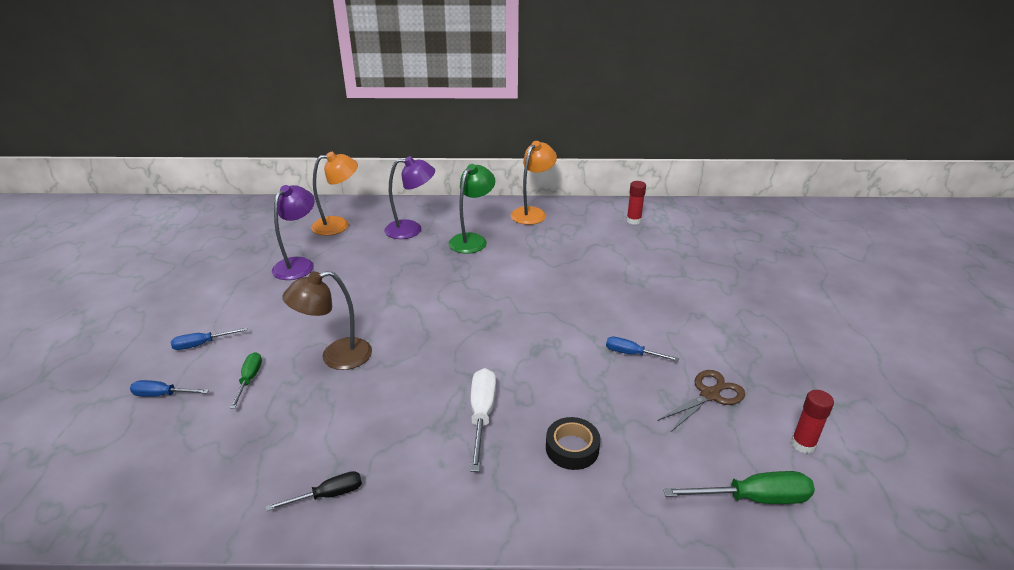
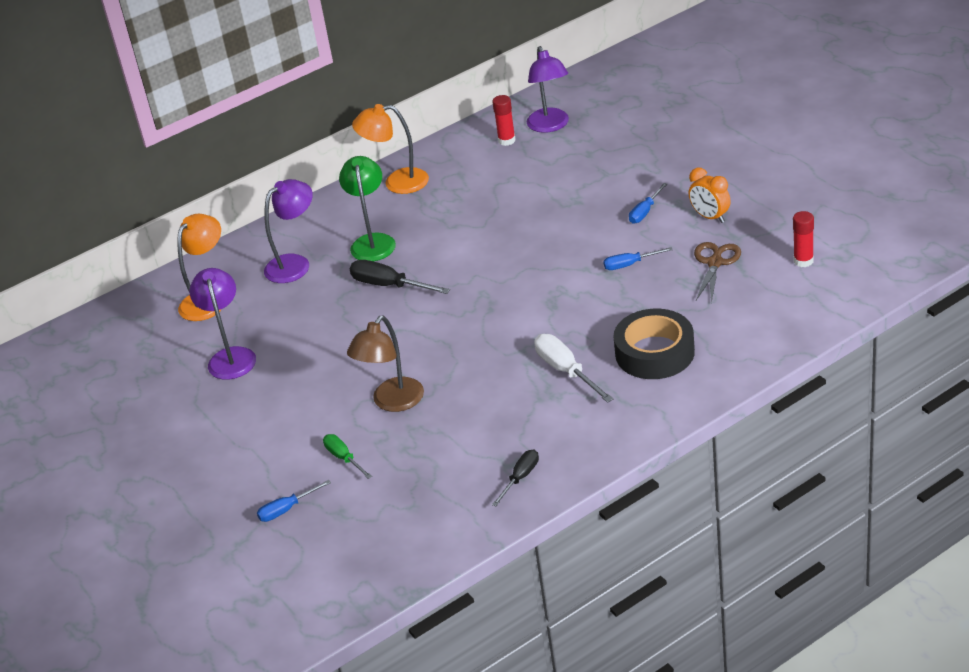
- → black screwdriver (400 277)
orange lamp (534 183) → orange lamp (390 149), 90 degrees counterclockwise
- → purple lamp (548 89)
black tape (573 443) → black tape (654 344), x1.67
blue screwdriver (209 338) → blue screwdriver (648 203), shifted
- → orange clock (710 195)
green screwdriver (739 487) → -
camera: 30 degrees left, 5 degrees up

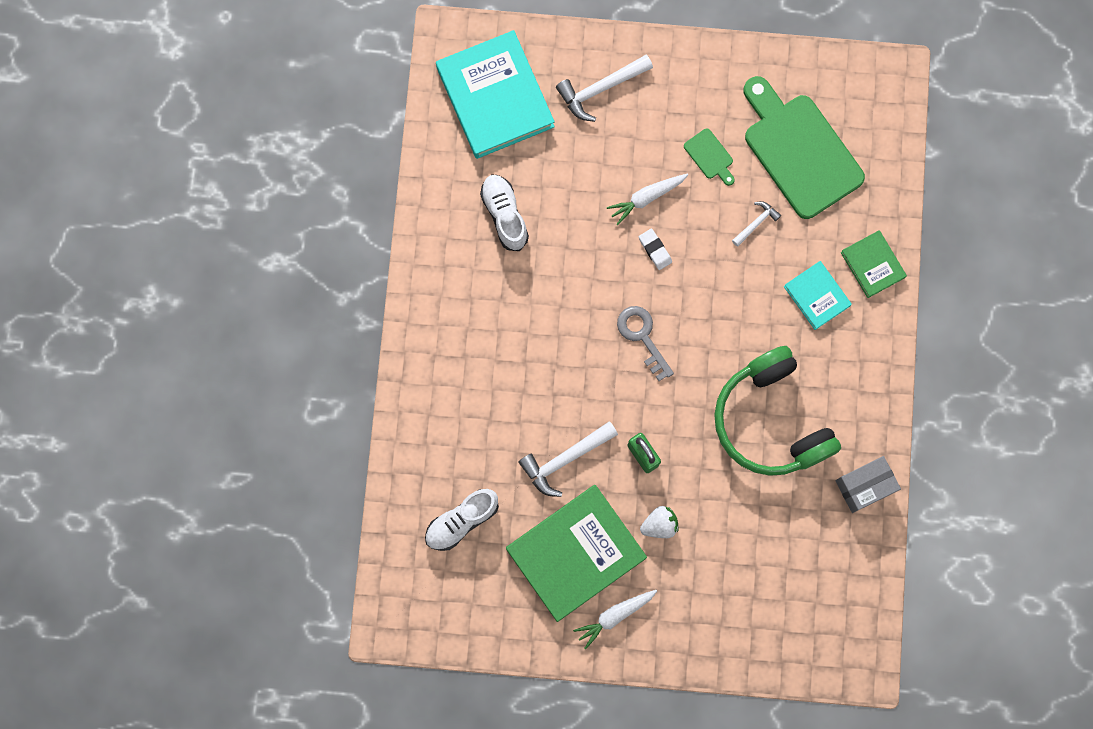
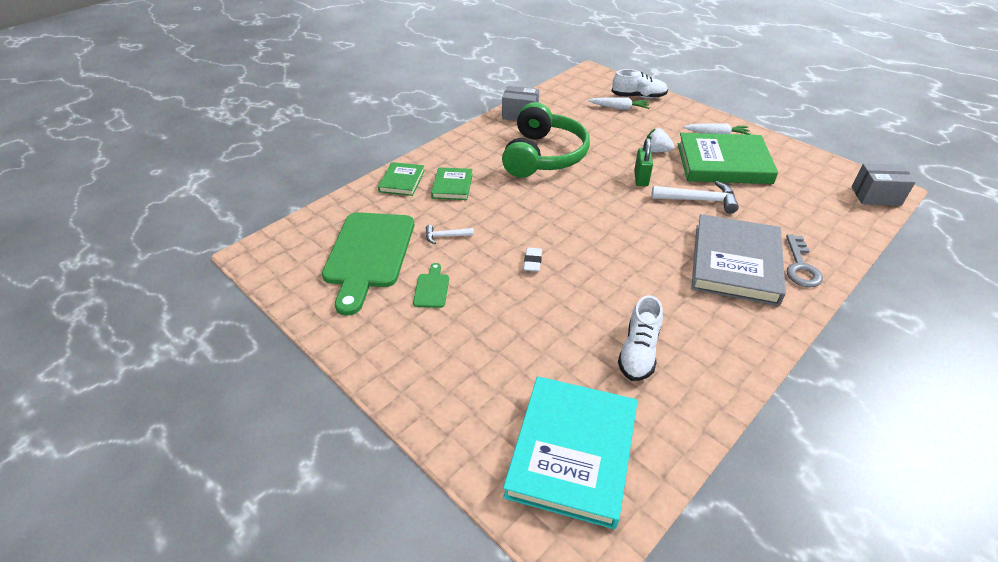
turquoise book (818 295) → green book (452 183)
white carrot (647 199) → white carrot (618 103), shifted
white shoe (462 520) → white shoe (640 83), shifted
- → grey book (738 260)
grey key (645 343) → grey key (804 261), shifted
- → grey box (884 184)
white hammer (604 88) → -
camera: 140 degrees left, 35 degrees down

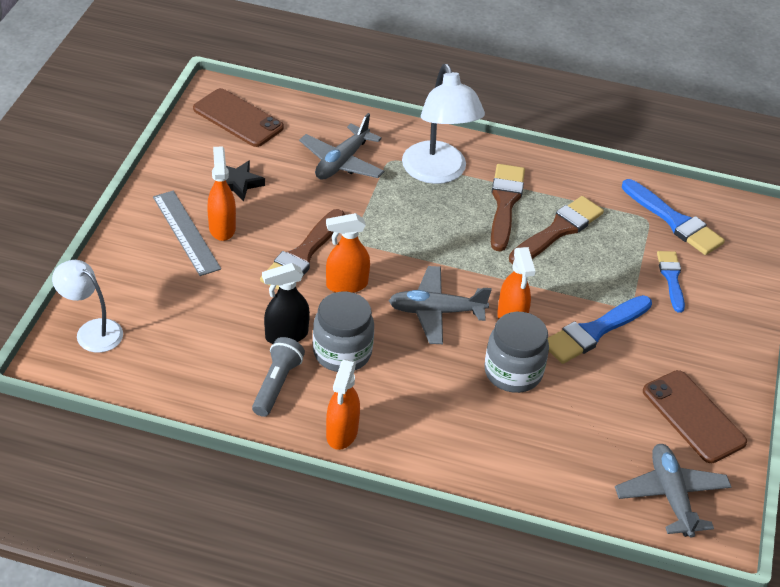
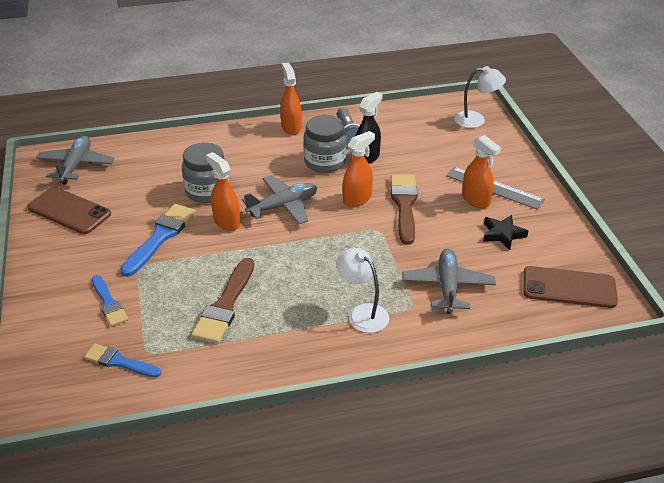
grey plane (673 491) → grey plane (75 160), 135 degrees counterclockwise
blue brush (673 217) → blue brush (122 361), x0.64
white lamp (443 124) → white lamp (362 290), x0.61
brown brush (508 208) → -
camera: 155 degrees right, 5 degrees down

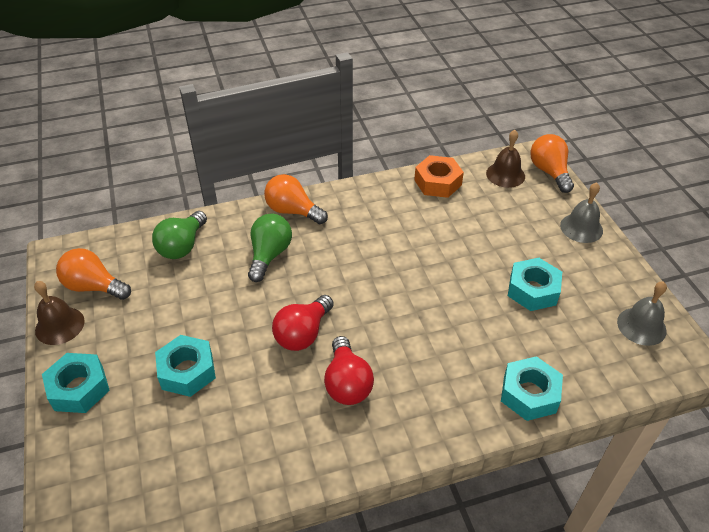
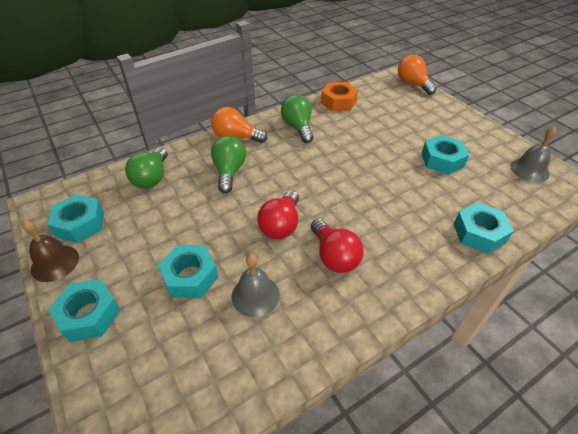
orange light bulb (93 274) → turquoise nut (75 218)
grey bell (581 212) → grey bell (256 285), shifted
- → green light bulb (297 118)
brown bell (505 159) → -
camera: 15 degrees left, 0 degrees up

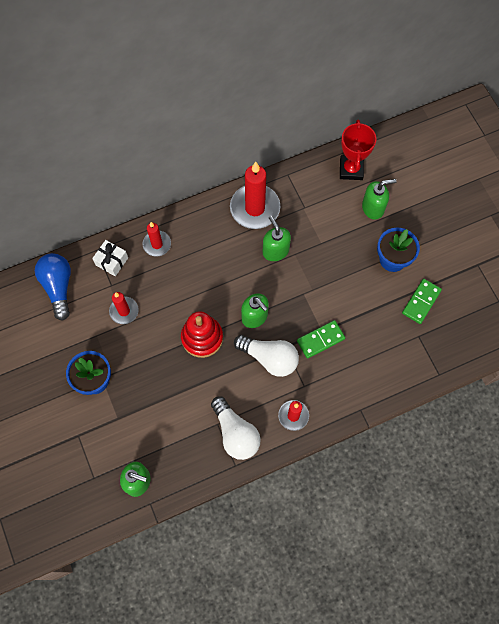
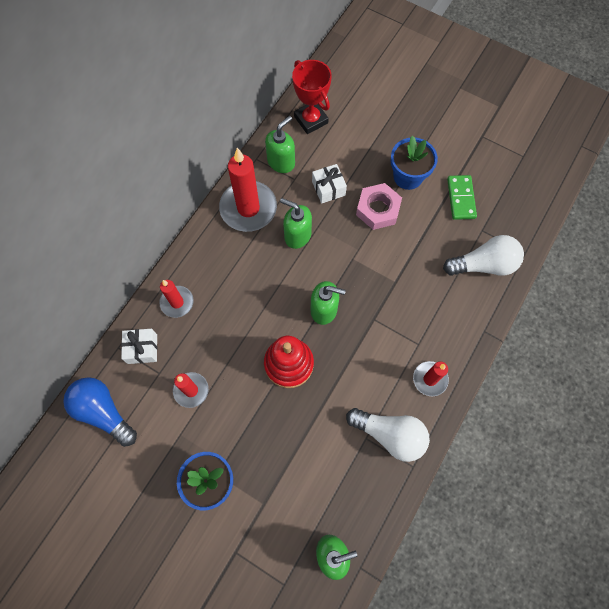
green soap dispenser (379 199) → green soap dispenser (280 144), shifted
- → white gift (329 184)
- → pink nut (379 206)
white light bulb (266 356) → white light bulb (483 255), shifted
green domino (321 339) → -
camera: 35 degrees left, 0 degrees up

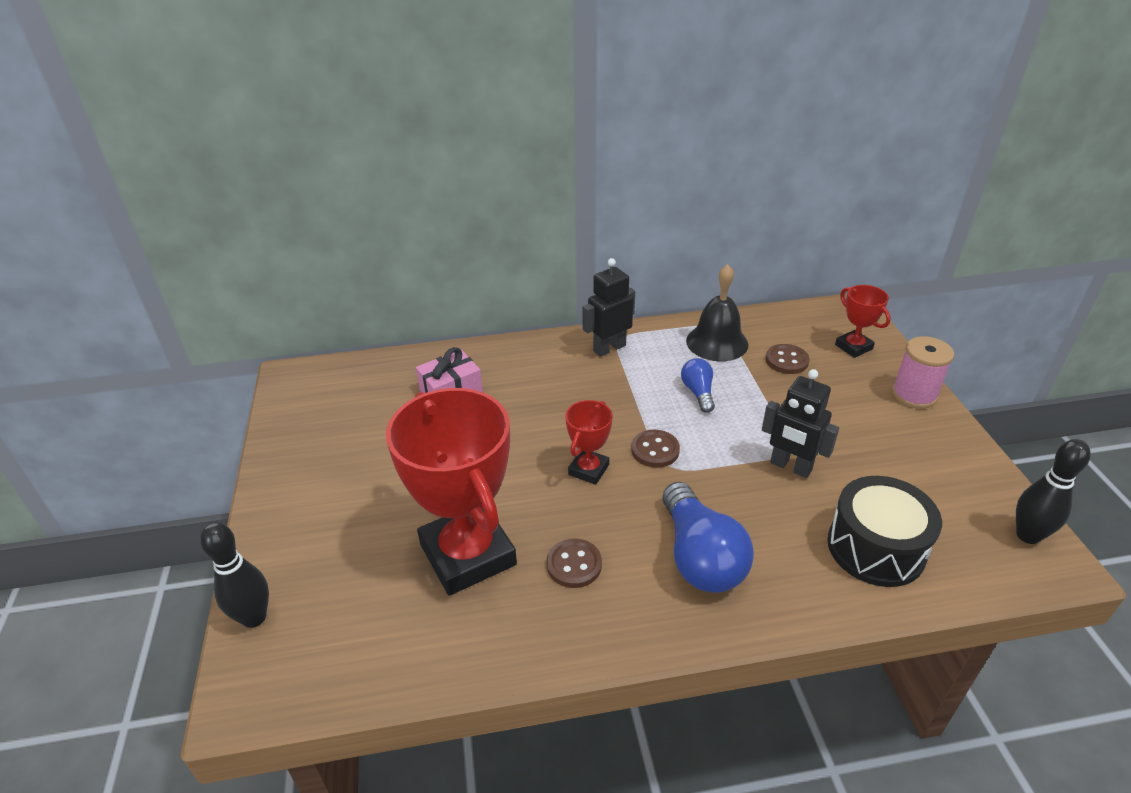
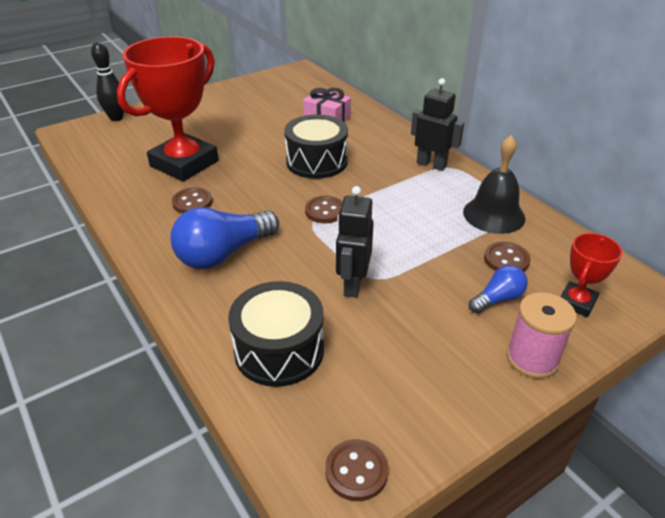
- → black drum (316 146)
black bowling pin (1053 491) → brown button (357 470)
blue light bulb (698 385) → blue light bulb (498 289), shifted
red trophy (589 442) → -
camera: 65 degrees right, 0 degrees up

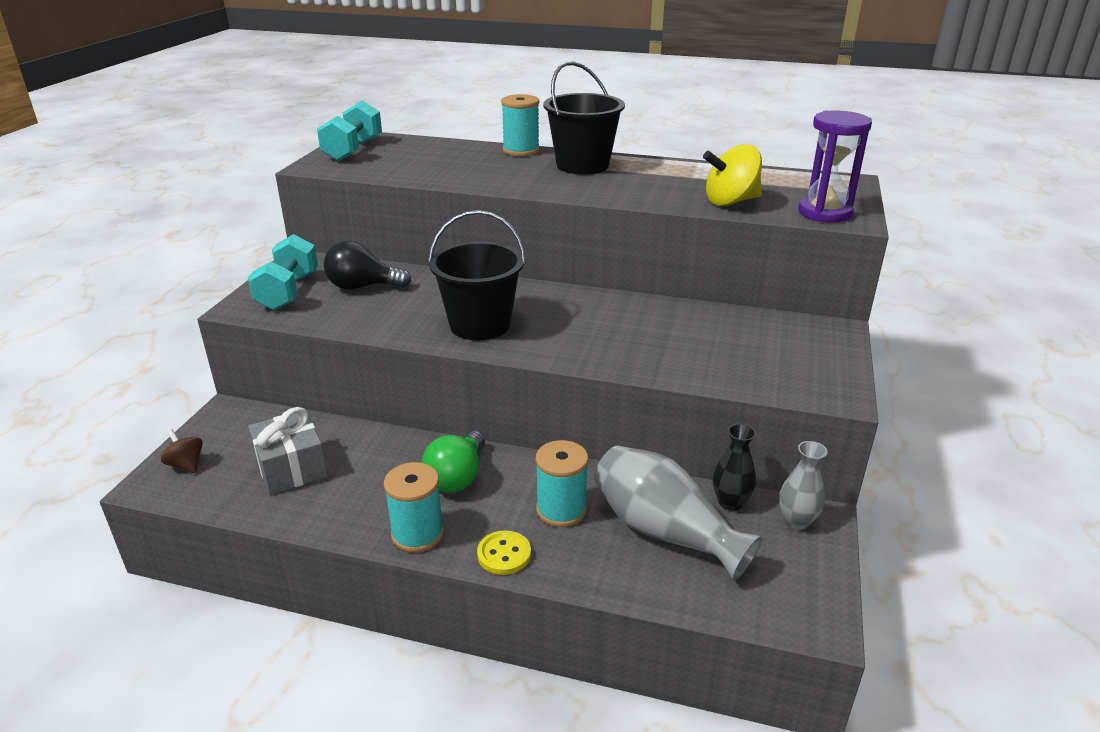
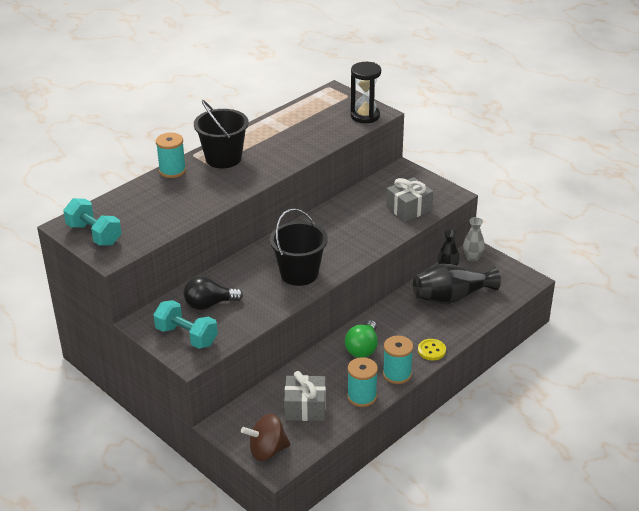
black light bulb (367 265) → black light bulb (213 293), 45 degrees clockwise
brown spinning top (182 451) → brown spinning top (266 437), x1.73
green light bulb (453 462) → green light bulb (361 339), 60 degrees clockwise
turquoise spool (562 483) → turquoise spool (362 382), shifted
purple hourglass (835 166) → black hourglass (366 92)
- → grey gift (409 199)
grey vase (678 513) → black vase (457 284)
yellow spinning top (732 175) → -
camera: 60 degrees left, 5 degrees up

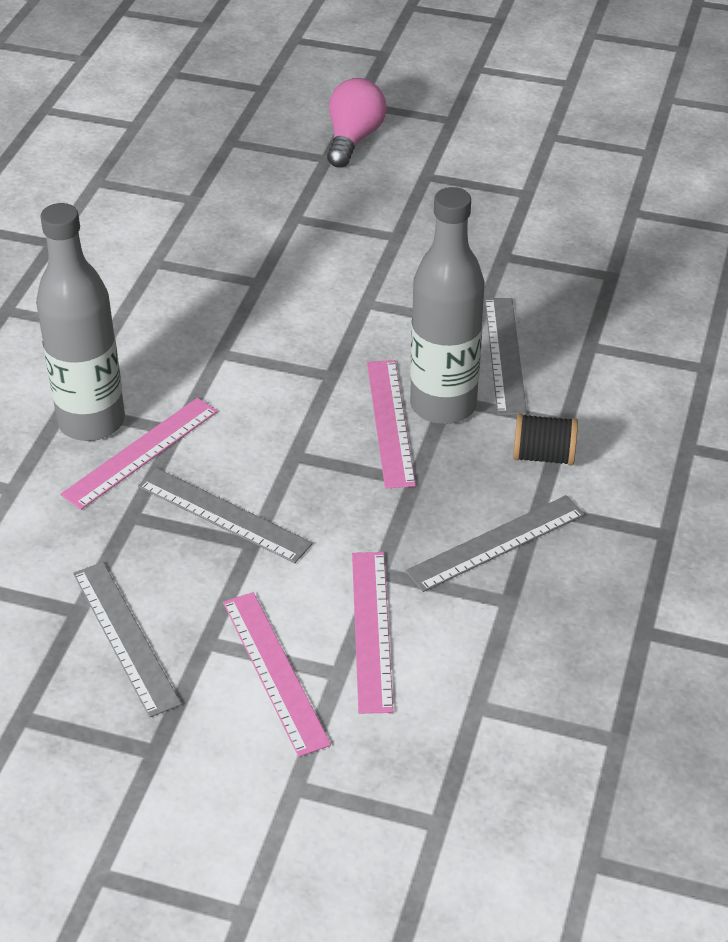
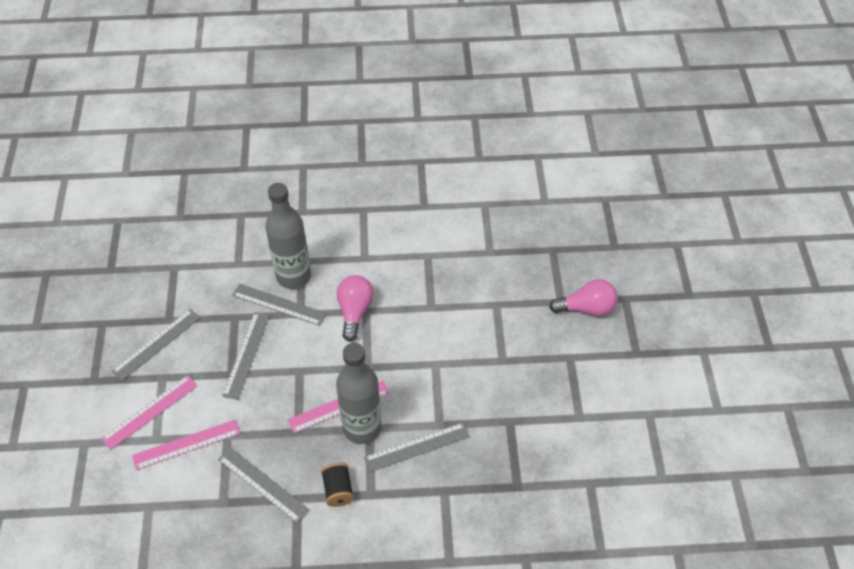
pink ruler (139 454) → grey ruler (279 305)
- → pink light bulb (355 308)
camera: 70 degrees right, 10 degrees up

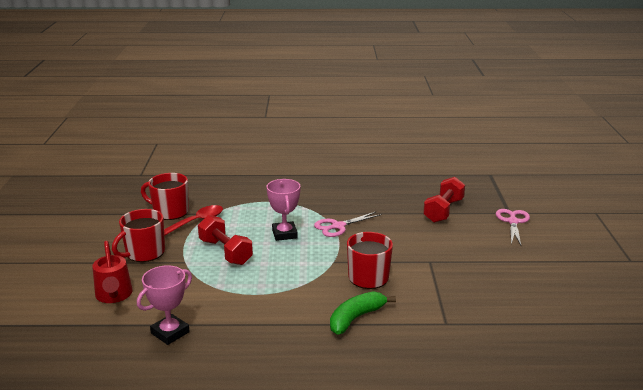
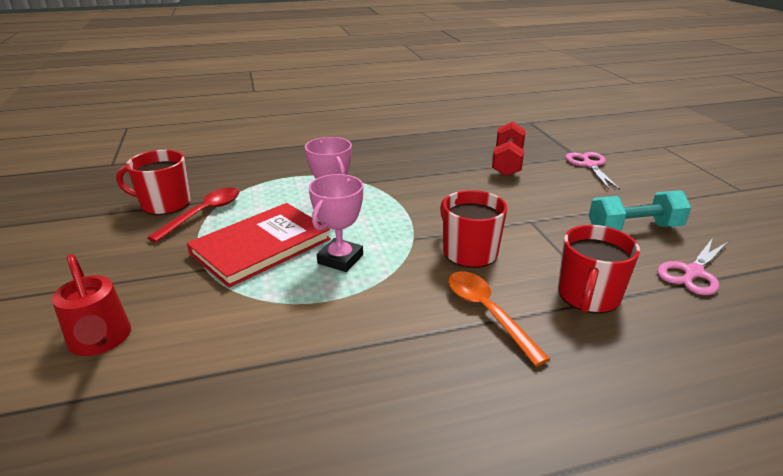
red dumbbell (225 240) → red book (259 245)
pink trophy (164 305) → pink trophy (336 223), shifted
green banana (363 313) → orange spoon (499 318)
red mug (138 235) → red mug (599 269), shifted
- → turquoise dumbbell (640 210)
pink scissors (348 224) → pink scissors (692 267), shifted
camera: 15 degrees left, 5 degrees up

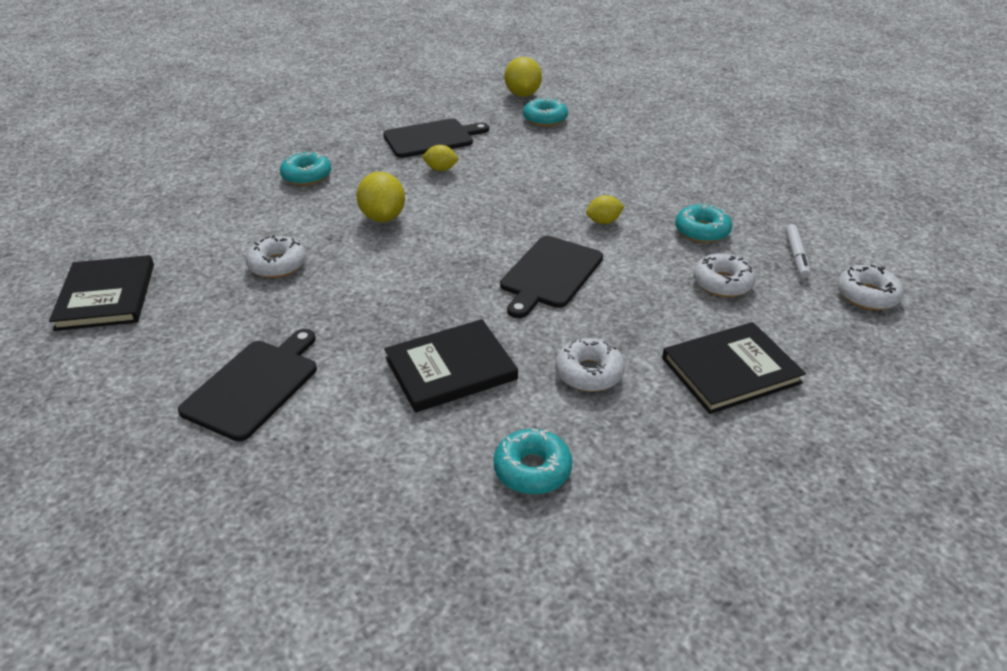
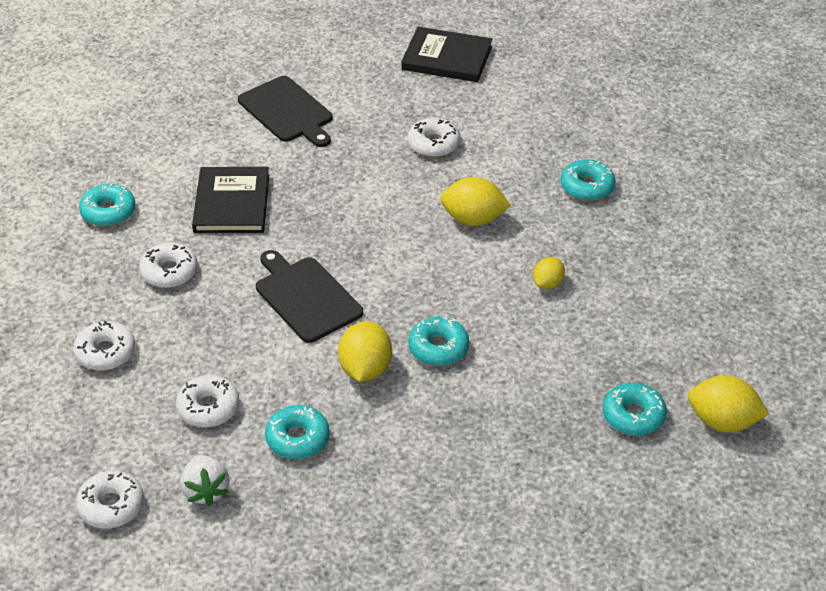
black book (734 368) → white donut (104 346)
white marker (798 251) → white strawberry (204 480)
yellow lemon (605 209) → yellow lemon (365 351), x1.68
- → turquoise donut (438 341)
black cutting board (436 138) → -
camera: 115 degrees right, 5 degrees up

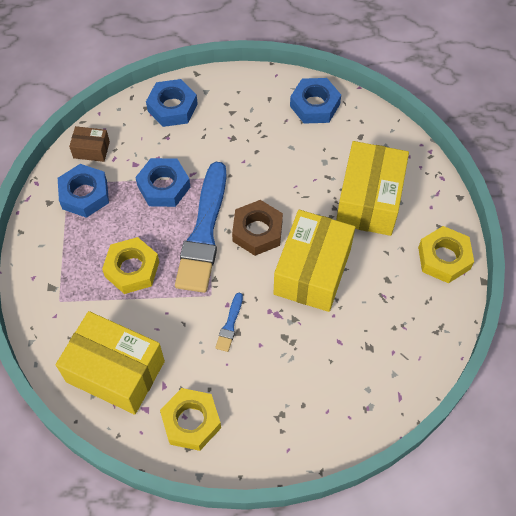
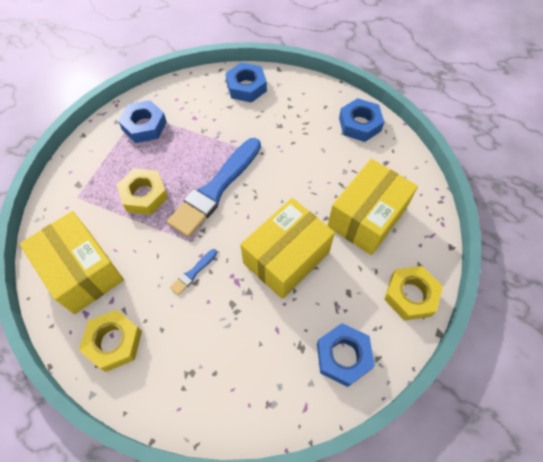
blue nut (162 182) → blue nut (346 355), shifted
brown box (89 144) → -
brown nut (257 228) → -
camera: 25 degrees right, 0 degrees up

